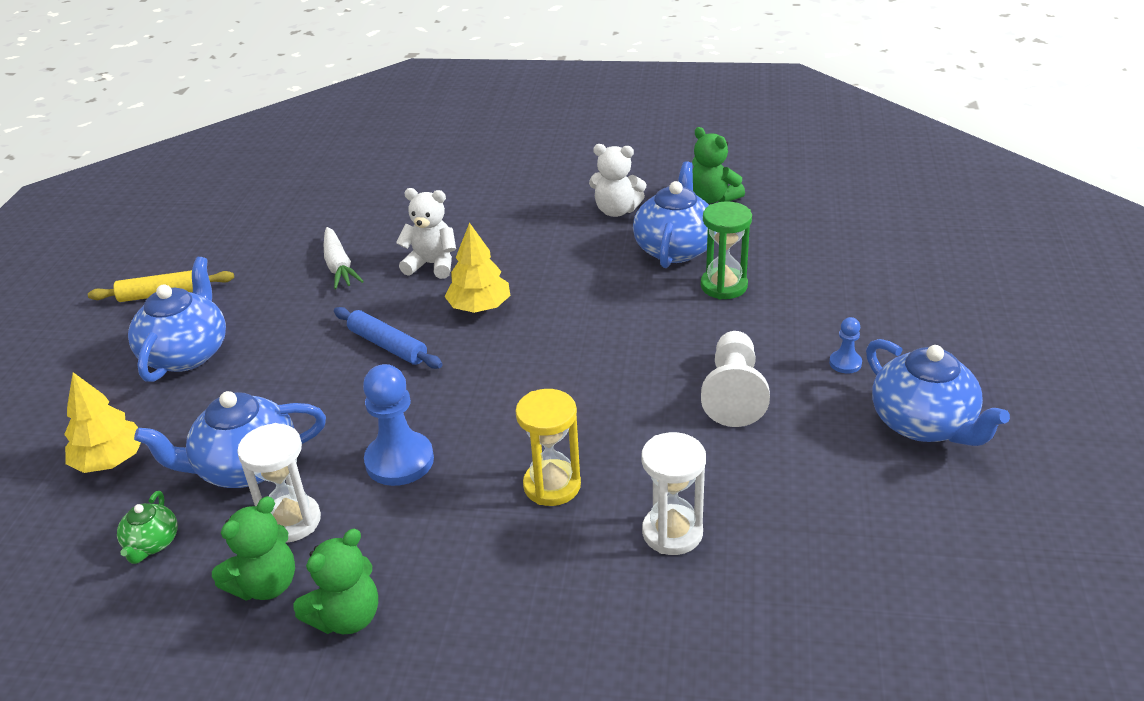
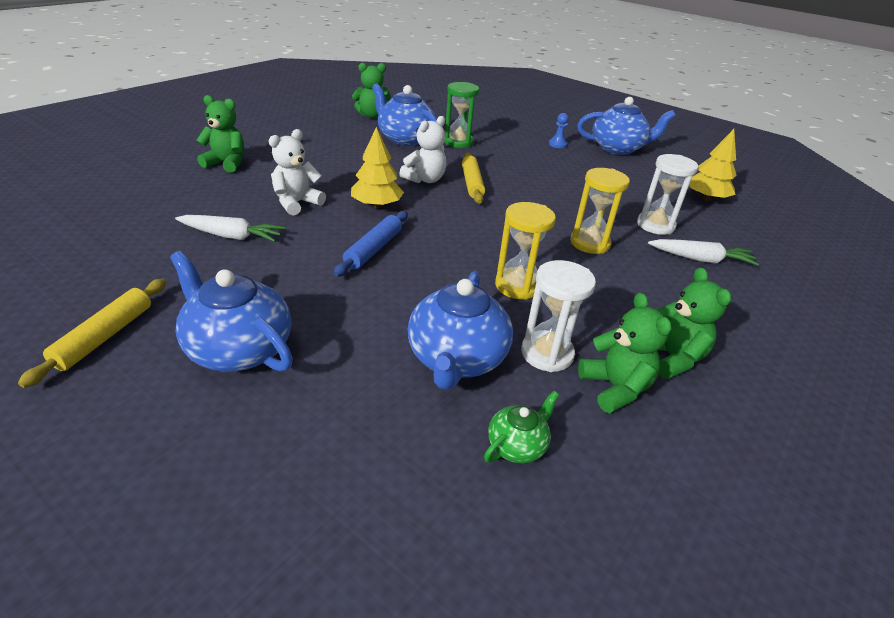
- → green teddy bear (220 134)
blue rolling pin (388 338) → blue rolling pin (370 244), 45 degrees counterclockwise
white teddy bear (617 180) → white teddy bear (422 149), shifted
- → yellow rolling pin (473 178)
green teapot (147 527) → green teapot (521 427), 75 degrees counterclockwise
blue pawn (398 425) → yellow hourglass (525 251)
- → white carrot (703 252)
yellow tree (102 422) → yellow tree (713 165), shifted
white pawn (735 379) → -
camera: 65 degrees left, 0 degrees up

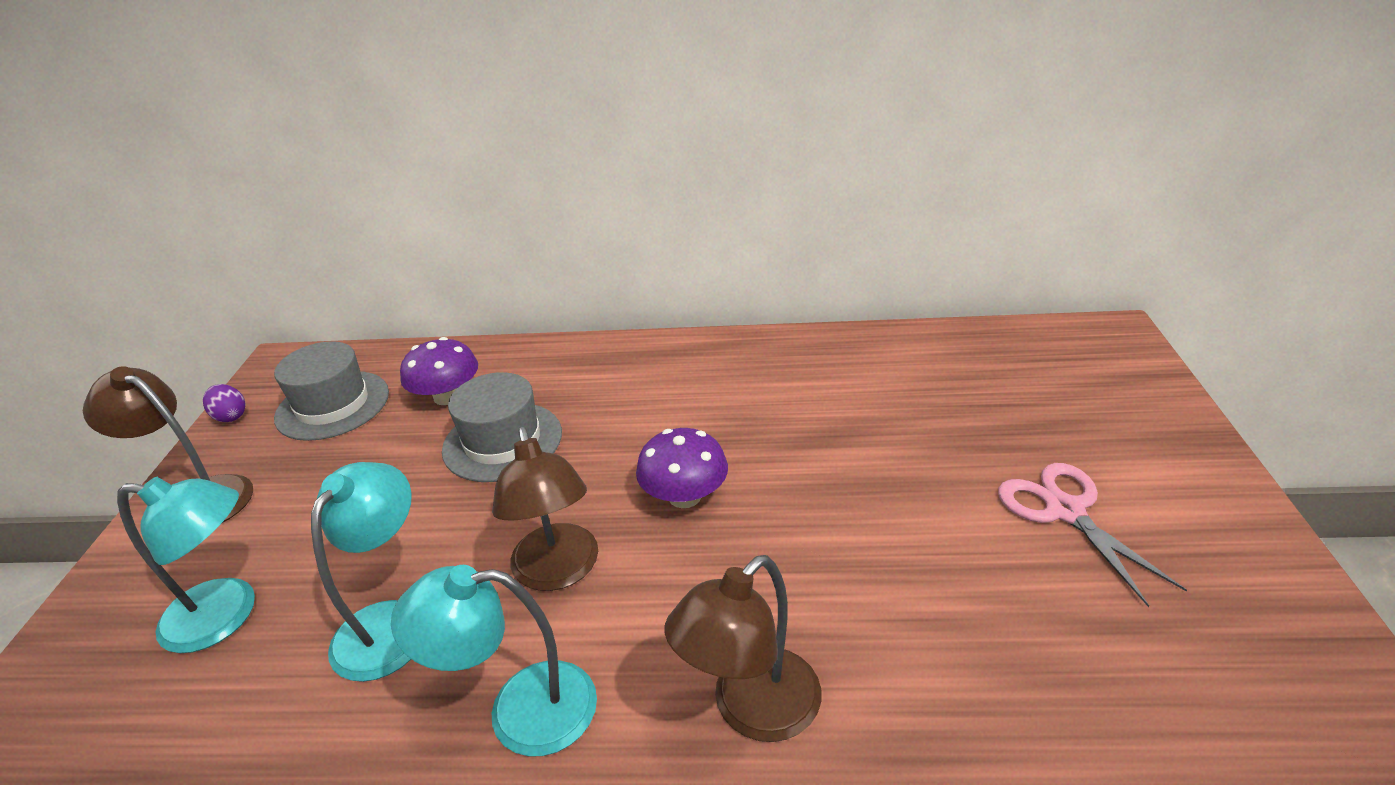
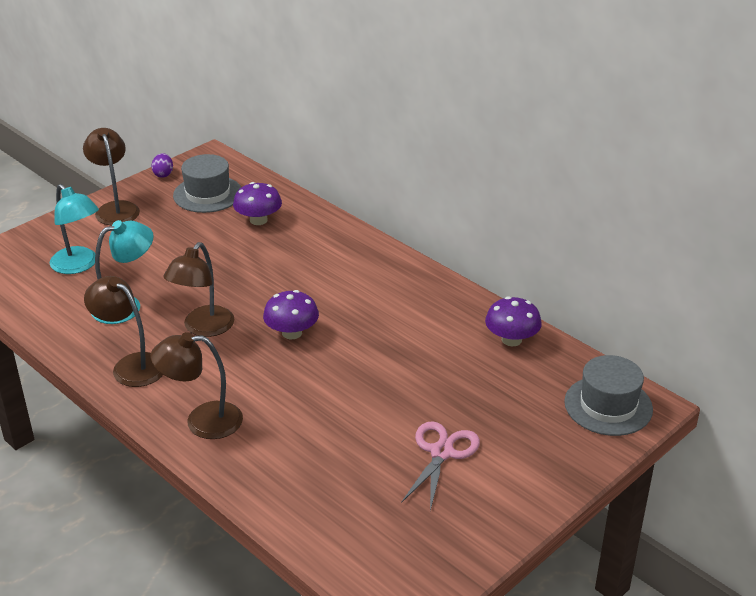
turquoise lamp (494 660) → brown lamp (123 331)
- → purple mushroom (513 321)
grey hat (502 427) → grey hat (608 395), shifted
camera: 40 degrees right, 0 degrees up

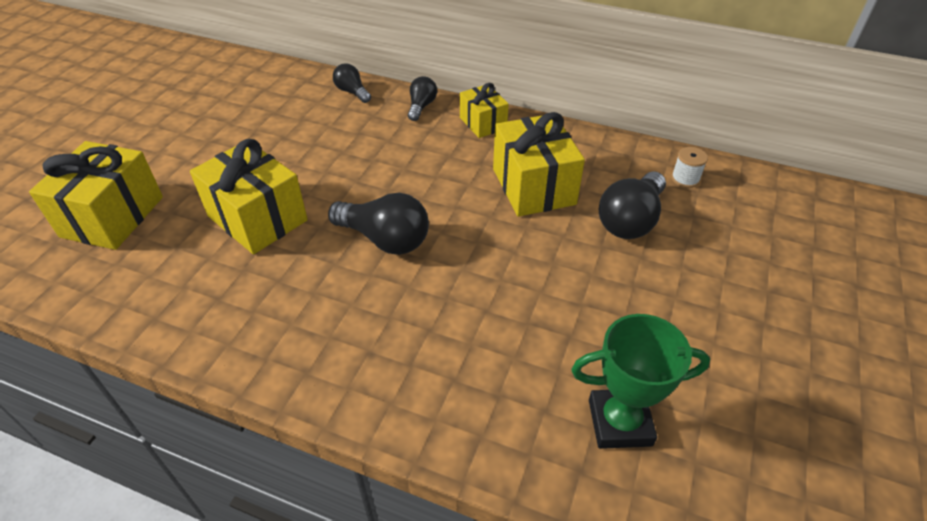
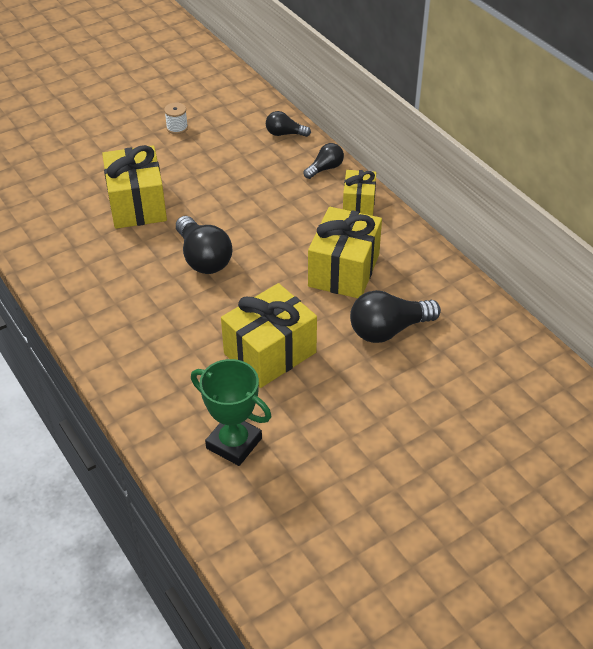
white spool (689 167) → white spool (176 118), shifted
yellow gift (96 195) → yellow gift (269 335), shifted
black light bulb (352 83) → black light bulb (288 124), 75 degrees counterclockwise
camera: 35 degrees right, 0 degrees up

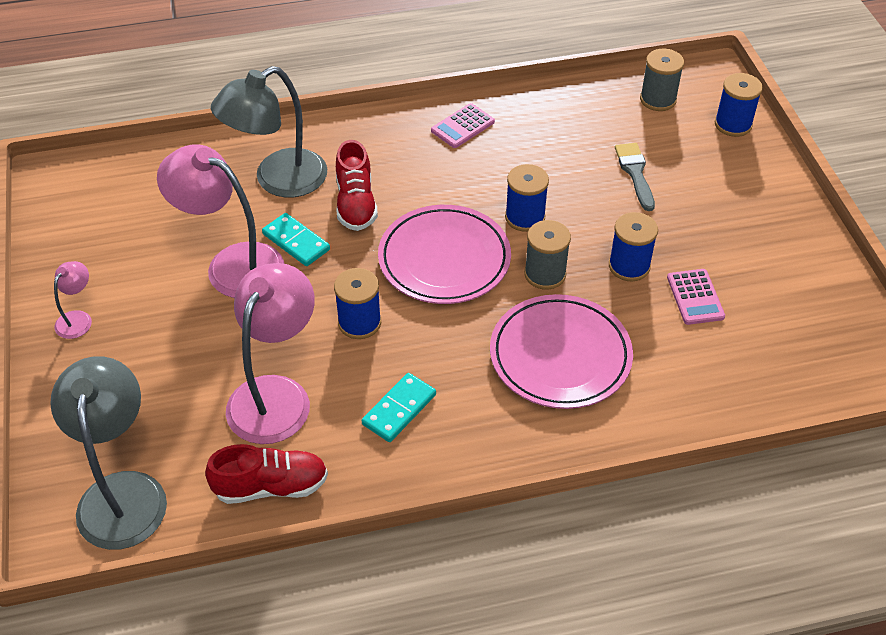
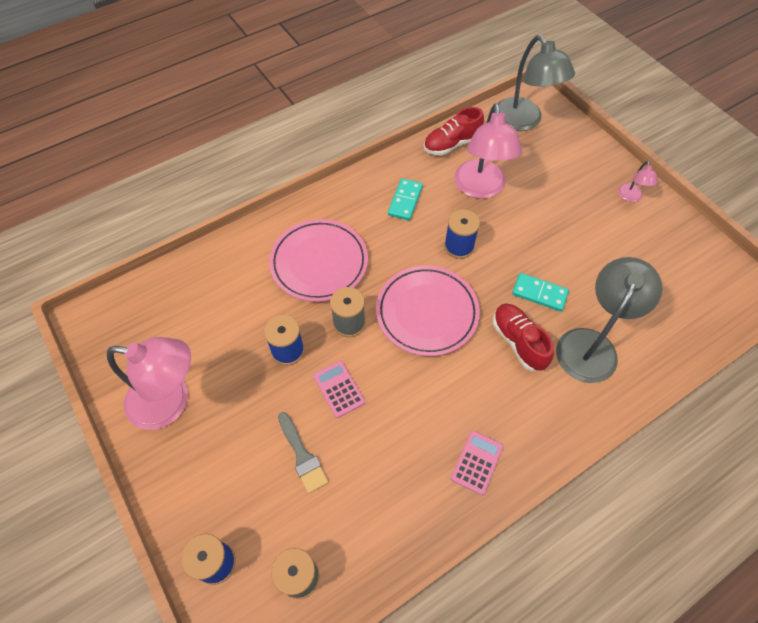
pink lamp (220 221) → pink lamp (149 383), shifted
pink calculator (696 297) → pink calculator (339 389), shifted
blue spool (527 198) → -
camera: 160 degrees right, 10 degrees up

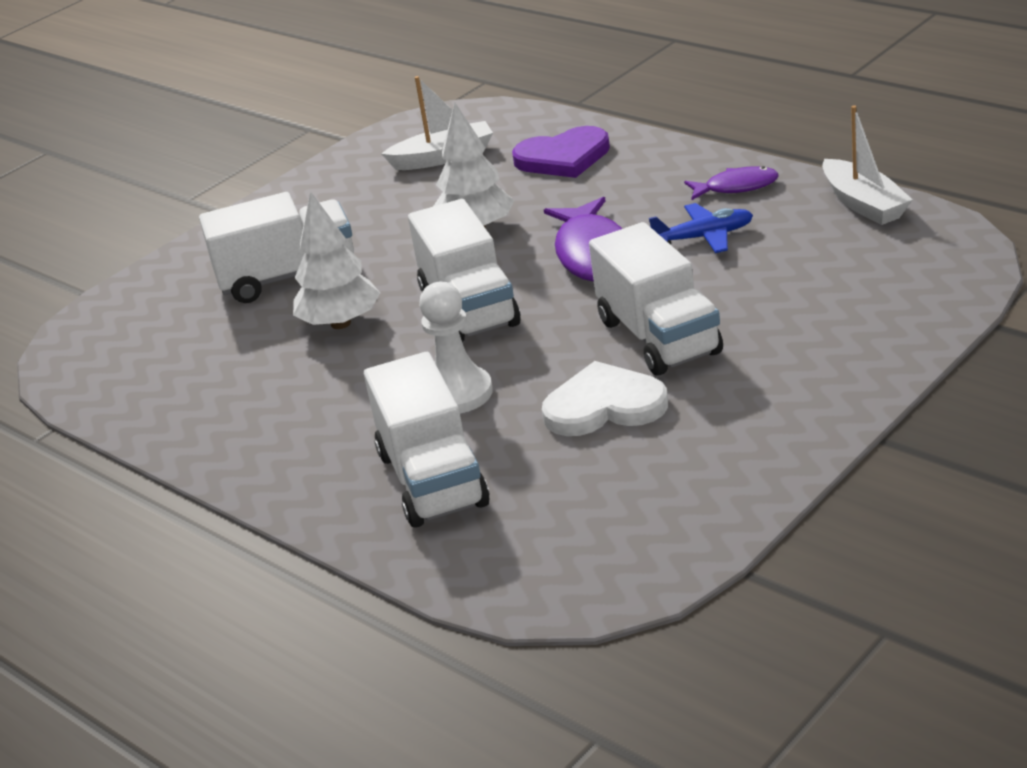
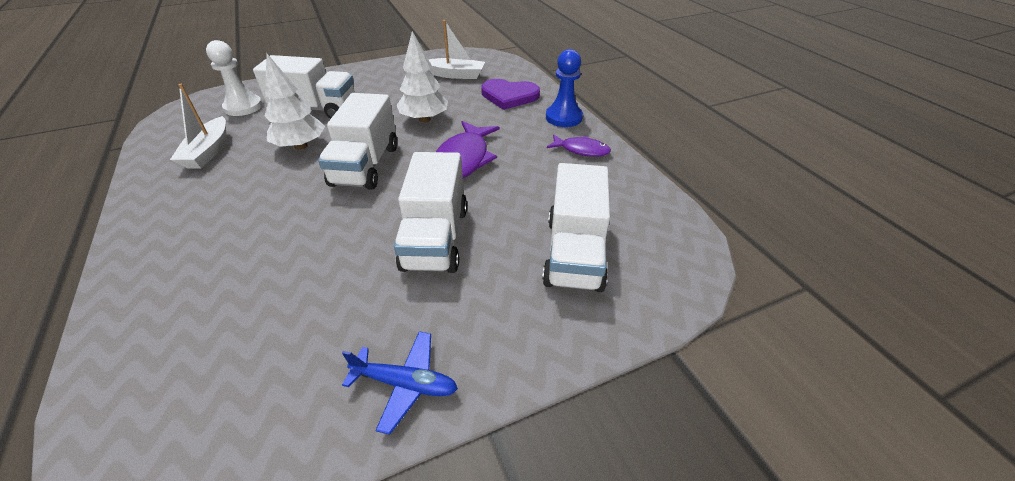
white boat (867 165) → white boat (198 126), shifted
white pawn (456 347) → white pawn (234 78), shifted
blue plane (701 228) → blue plane (400 383), shifted
white truck (427 440) → white truck (576 227), shifted
- → blue pawn (564 88)
white heart (605 398) → -
camera: 20 degrees right, 10 degrees up

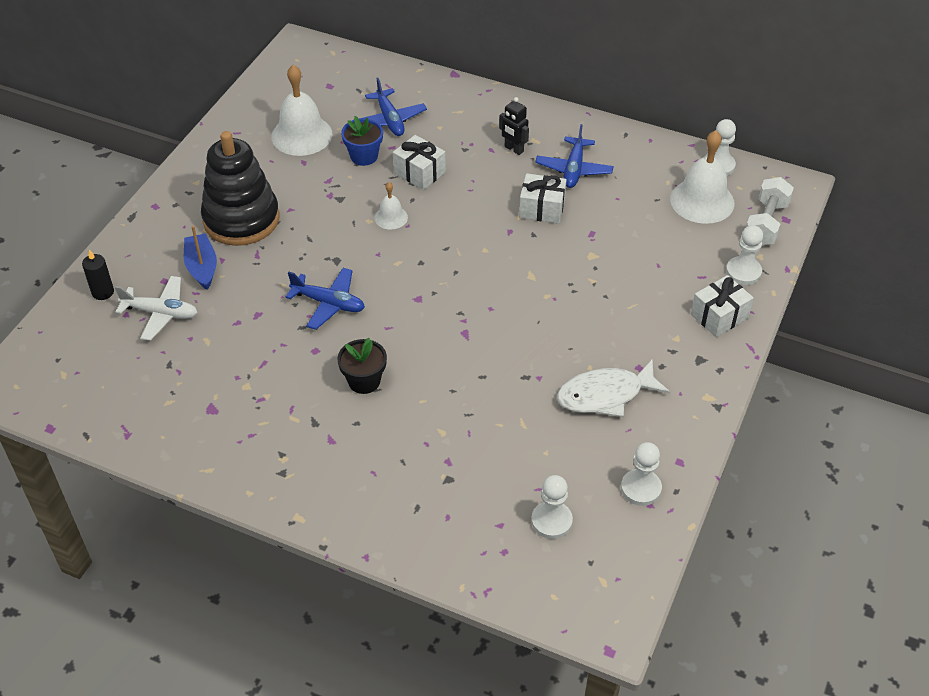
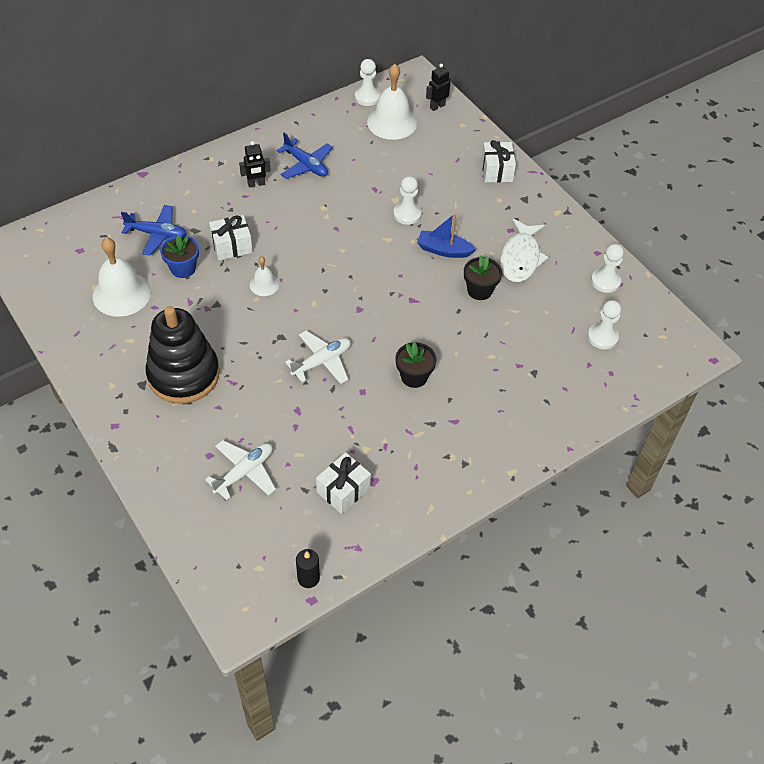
blue plane (325 299) → white plane (318 357)
black candle (98 274) → black candle (308 568), shifted
white gift (542 198) → white gift (343 483), shifted
white pawn (744 255) → white pawn (407 200), shifted
blue boat (200 257) → blue boat (446 235), shifted
white dumbbell (770 211) → black robot (438 87)
- → black flower pot (483 277)
camera: 60 degrees left, 5 degrees up

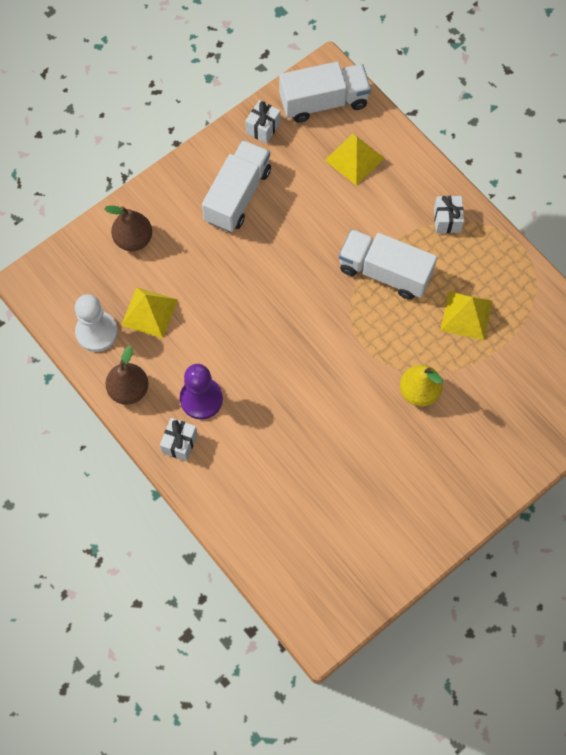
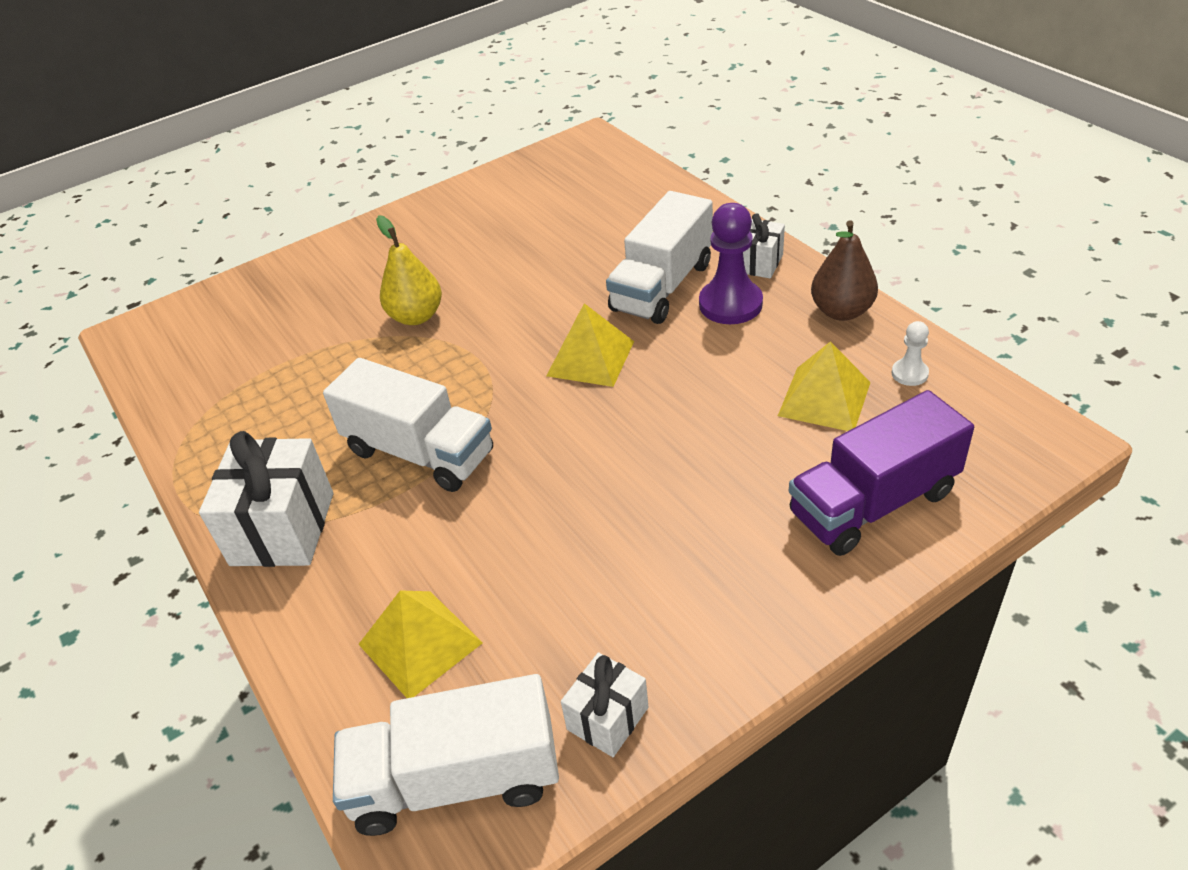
white gift (449 214) → white gift (266 499), x1.78
yellow pyramid (466 315) → yellow pyramid (590 345), shifted
white truck (236 186) → white truck (659 257), shifted
brown pear (128 228) → purple truck (881 473)
white pawn (96 323) → white pawn (910 353), x0.51
camera: 170 degrees left, 25 degrees down

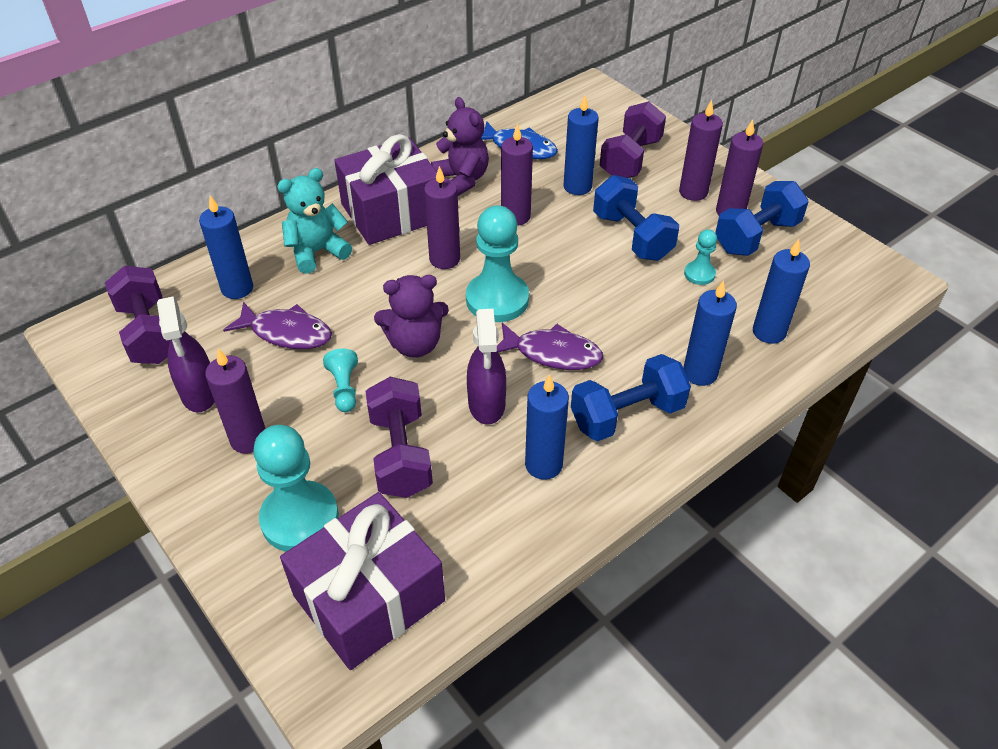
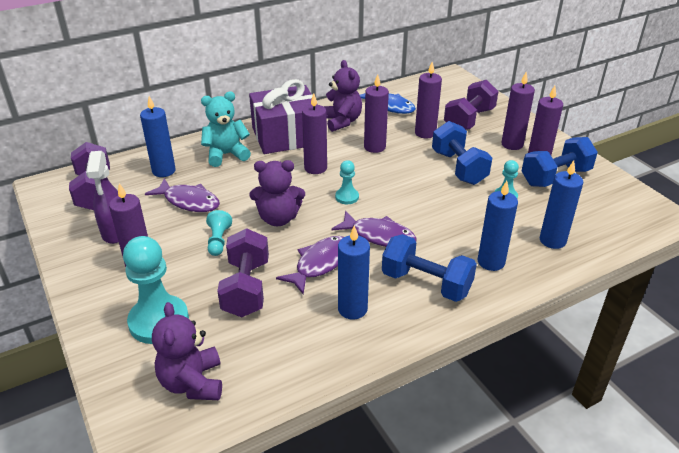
purple gift (362 581) → purple teddy bear (187 351)
purple spray bottle (486 367) → purple fish (310 265)
turquoise pawn (497 263) → turquoise pawn (347 182), x0.50
blue dumbbell (631 397) → blue dumbbell (429 268), 45 degrees clockwise
blue candle (581 145) → purple candle (428 100)
camera: 10 degrees right, 10 degrees down

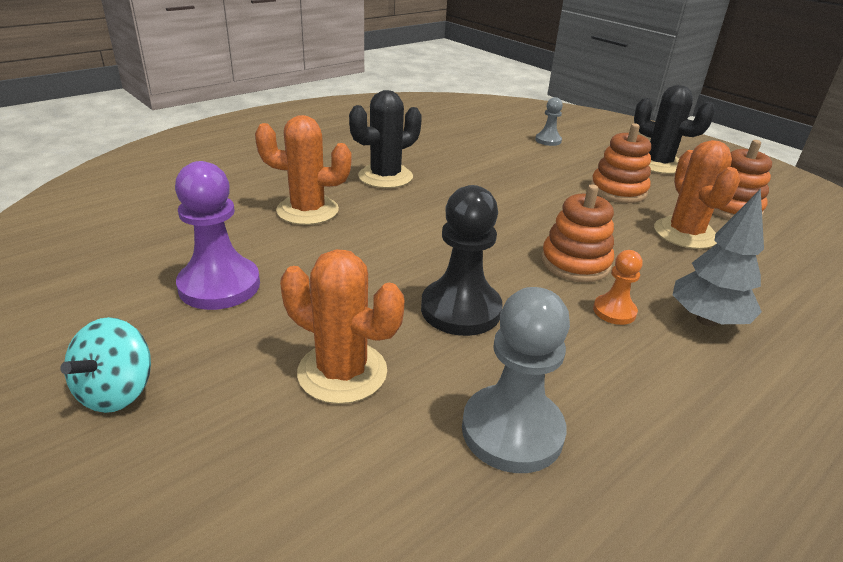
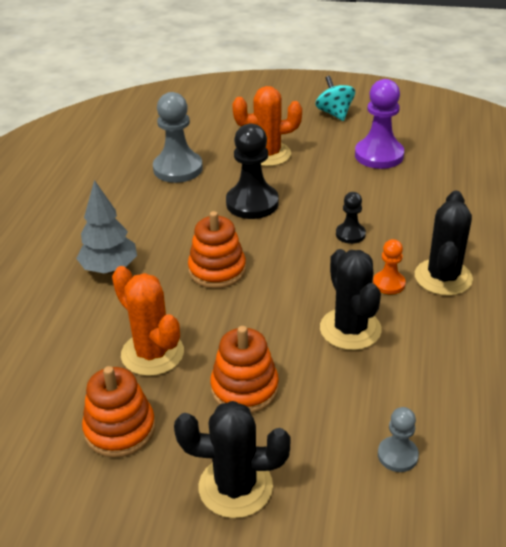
- → black cactus (351 299)
- → black pawn (351 218)
orange pawn (618 287) → orange pawn (389 266), shifted
orange cactus (303 170) → -
camera: 145 degrees right, 5 degrees up

